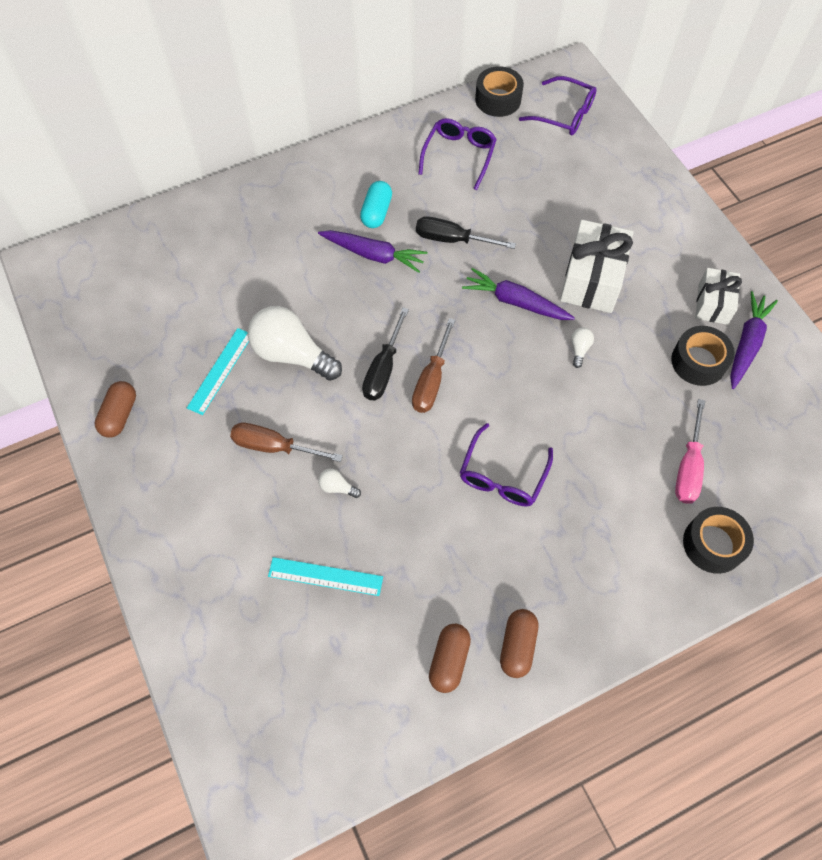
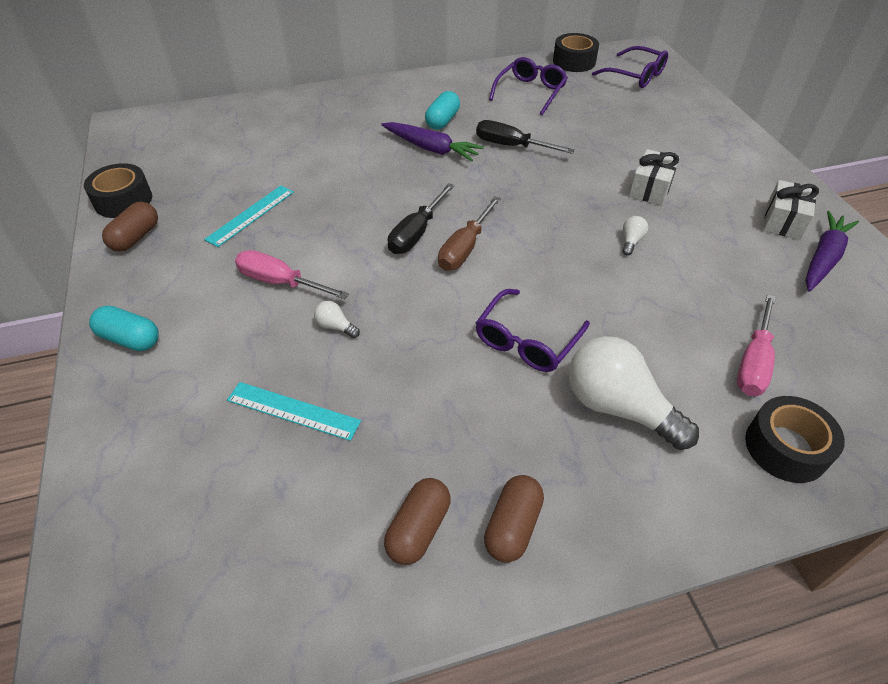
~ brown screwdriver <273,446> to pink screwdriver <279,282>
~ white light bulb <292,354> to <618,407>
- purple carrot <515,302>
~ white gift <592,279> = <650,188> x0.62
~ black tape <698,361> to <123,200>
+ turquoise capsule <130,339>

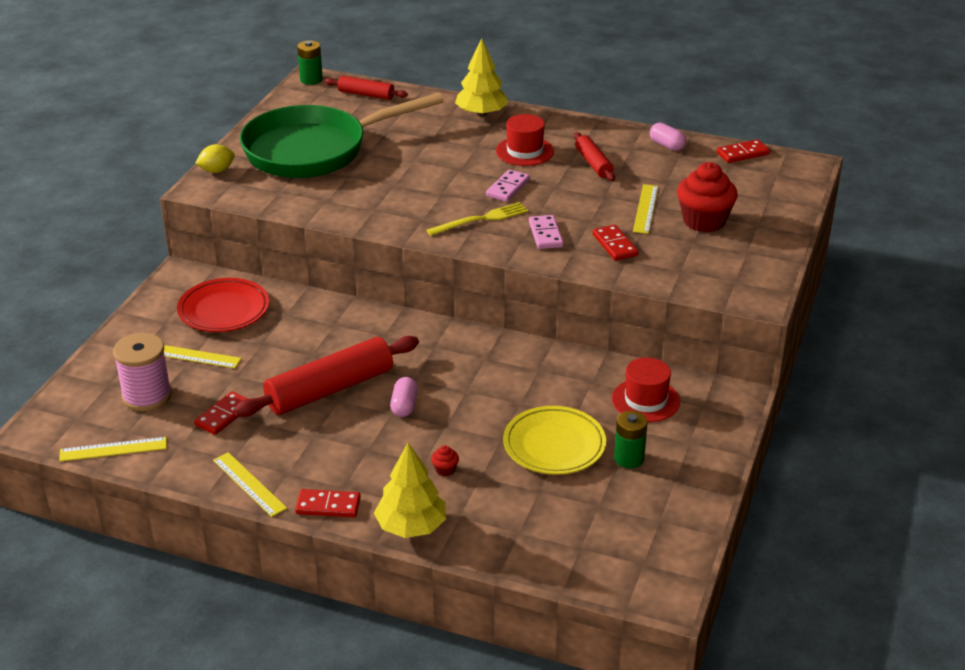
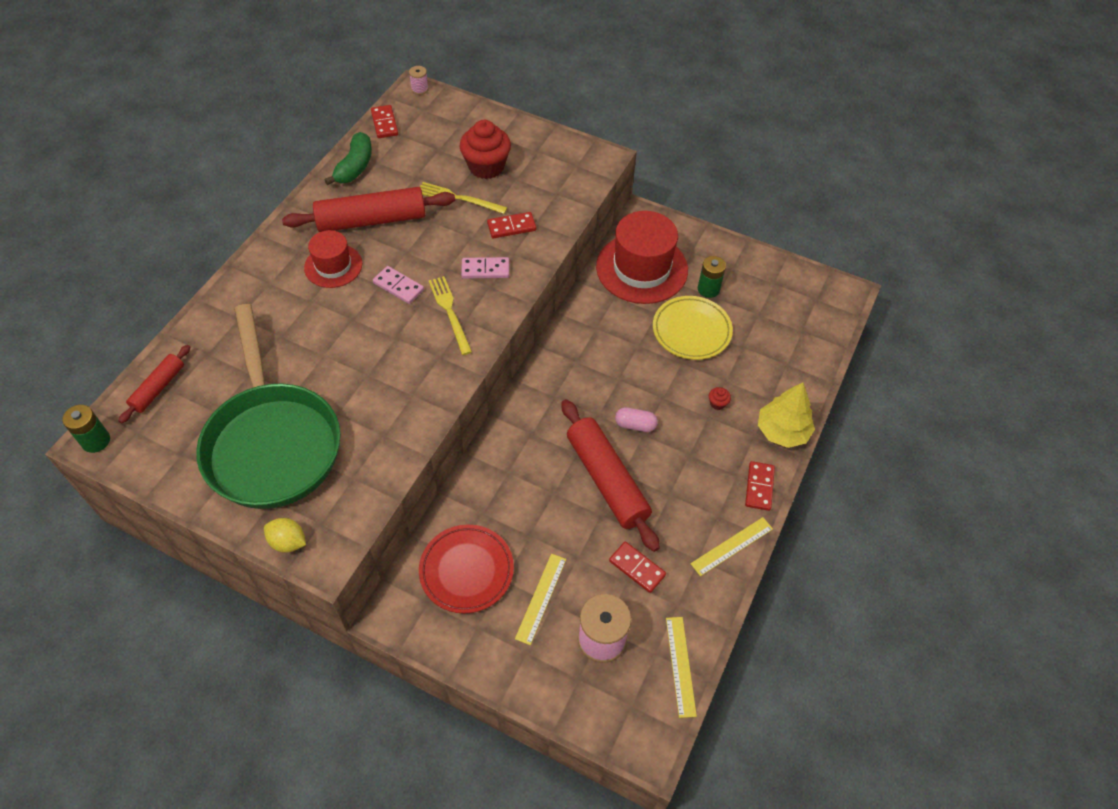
~ yellow lemon <217,171> = <288,542> 45 degrees counterclockwise
- yellow tree <481,113>
~ red rolling pin <593,163> = <372,220> x1.87
~ red hat <645,400> = <642,268> x1.76
~ yellow ruler <645,208> to yellow fork <458,198>
~ pink capsule <667,145> to green banana <355,167>
+ pink spool <420,89>

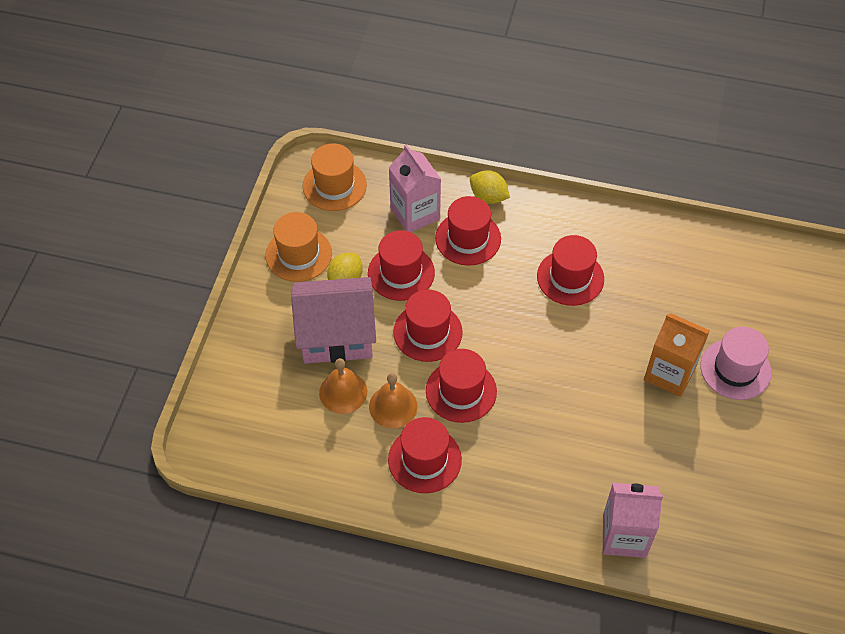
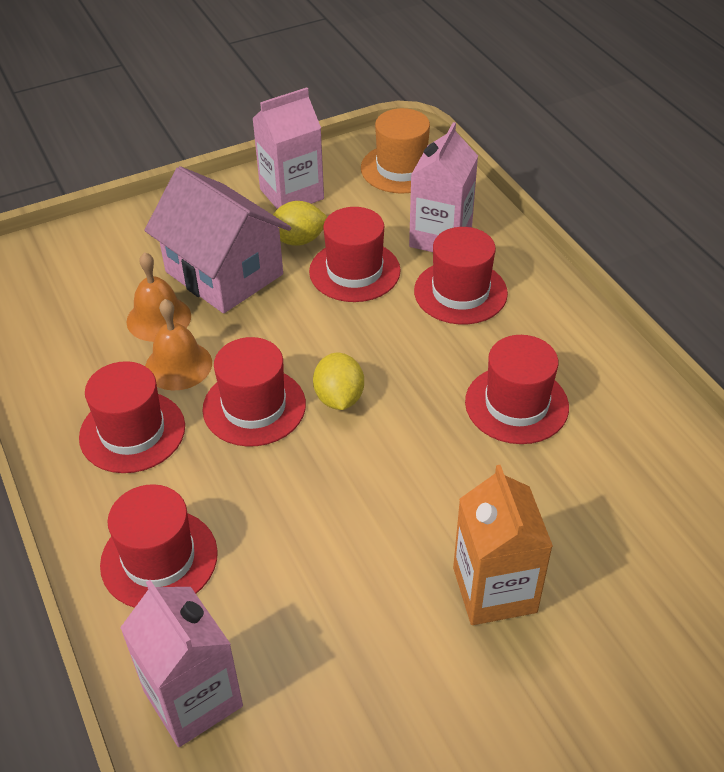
~ orange hat <299,254> to pink carton <291,194>
~ red hat <427,332> to <159,559>
~ yellow lemon <488,197> to <339,398>
- pink hat <735,369>

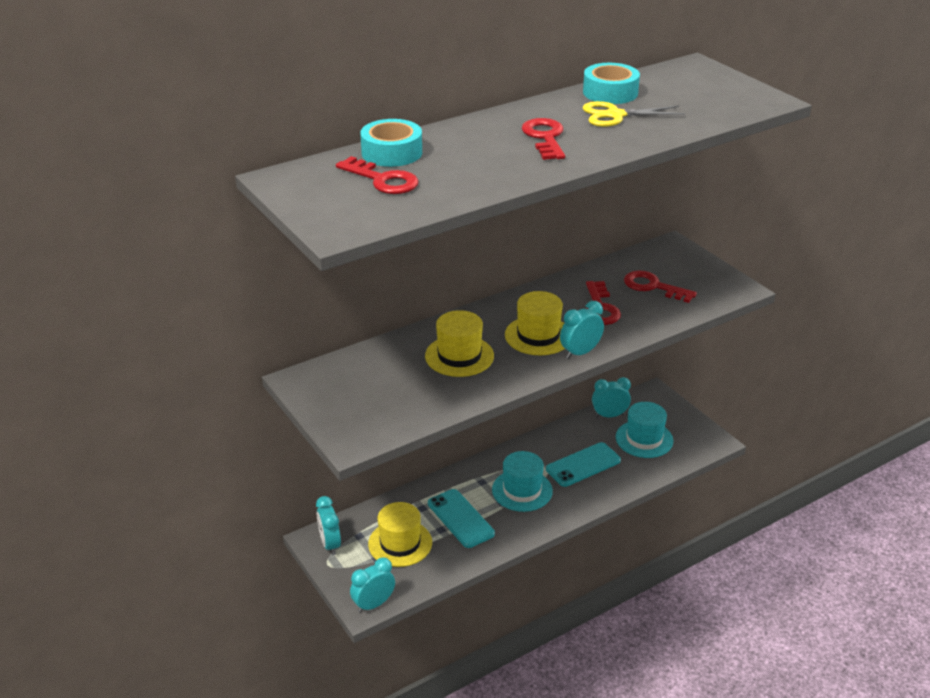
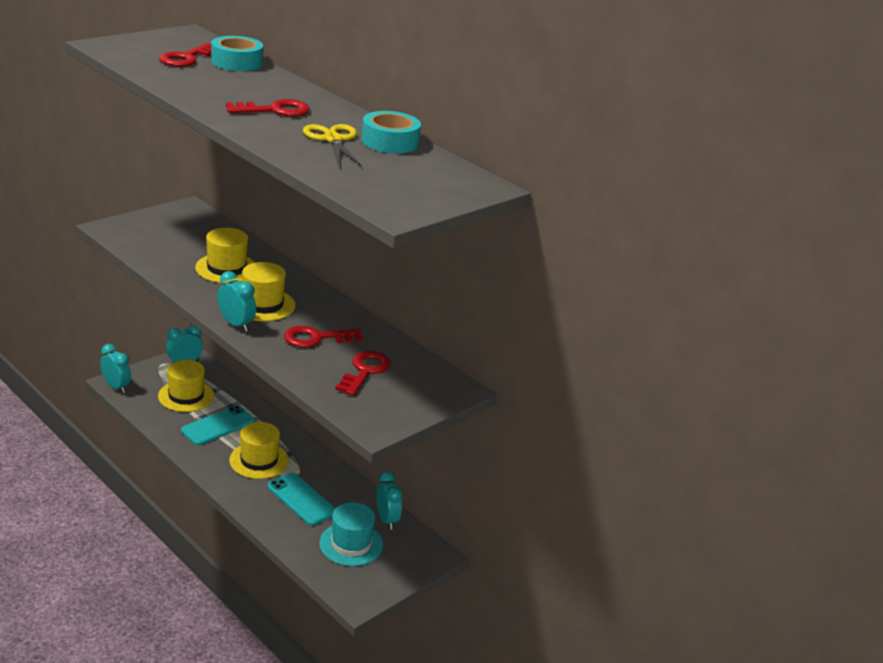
~ turquoise hat <522,490> to yellow hat <259,460>

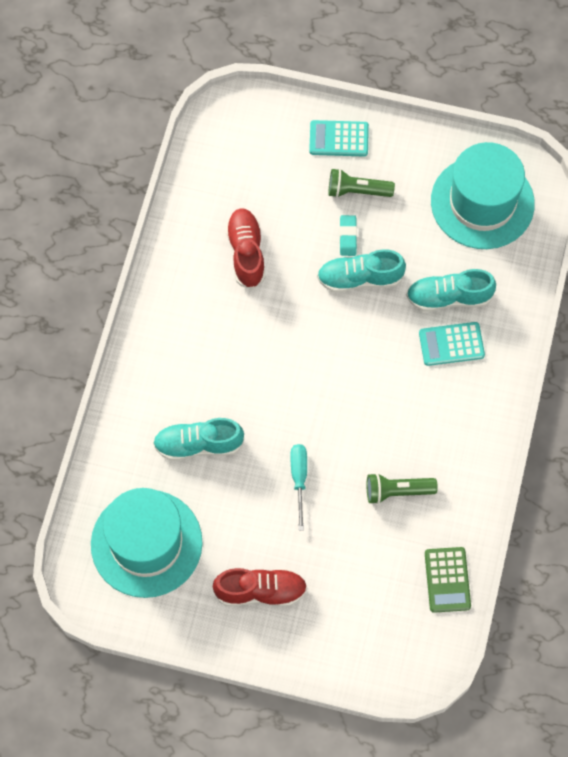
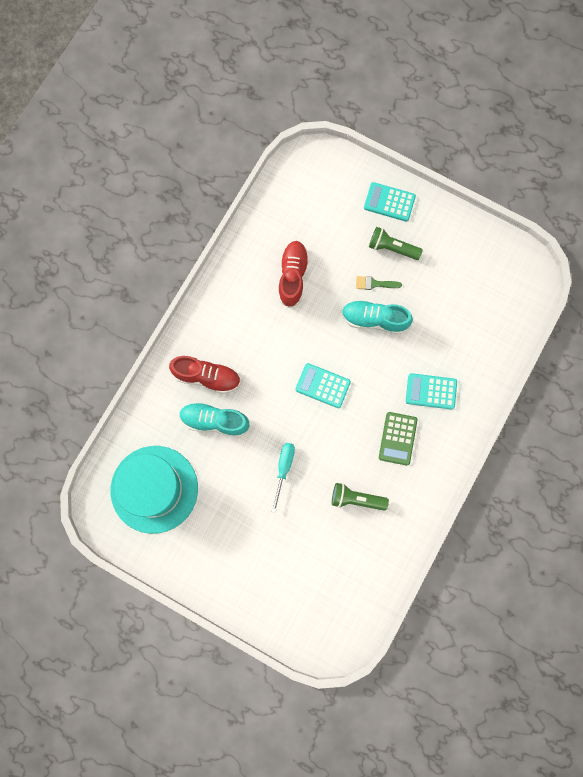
~ red shoe <260,591> to <207,377>
~ turquoise eraser <348,237> to green brush <374,283>
- turquoise shoe <449,298>
~ green calculator <447,580> to <398,438>
- turquoise hat <482,202>
+ turquoise calculator <322,386>

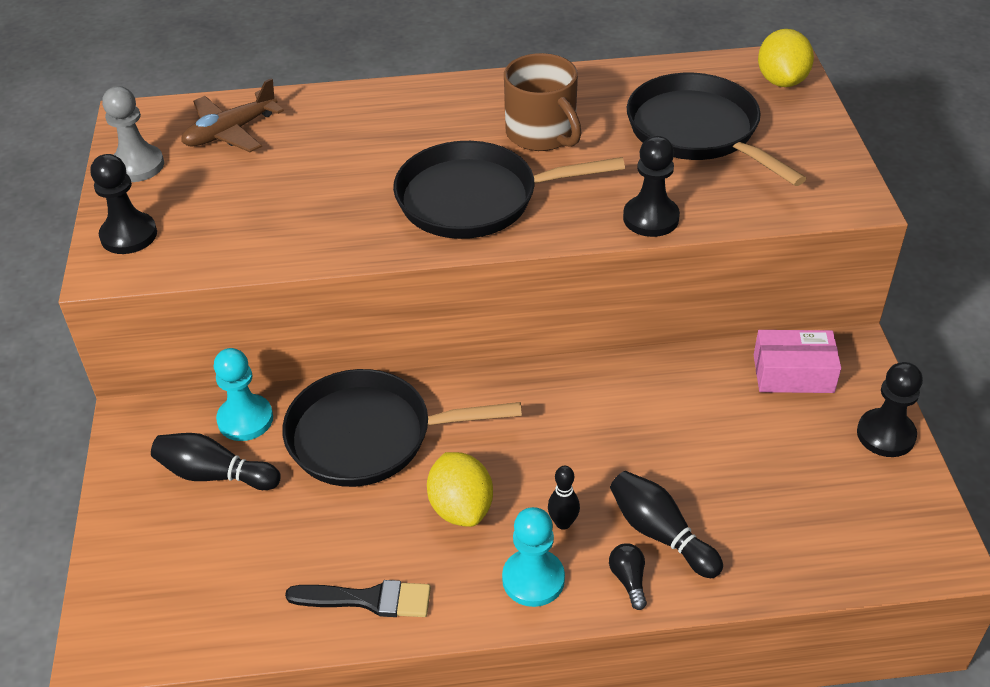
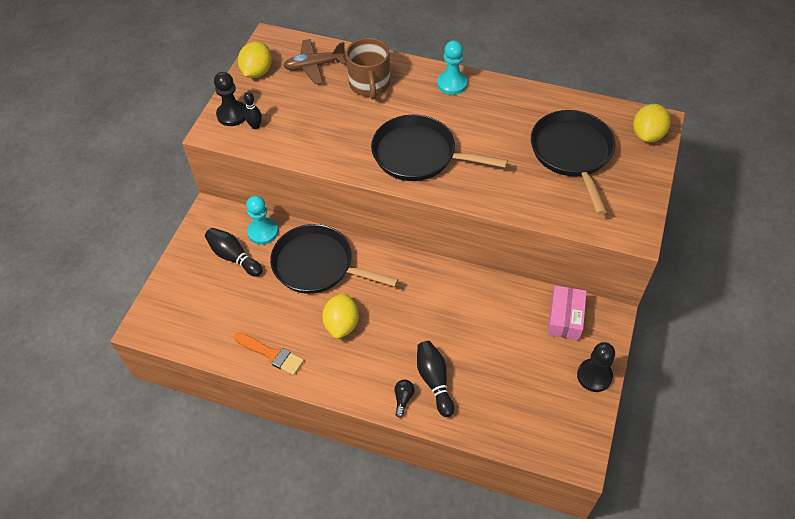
~ grey pawn <137,166> to yellow lemon <257,72>
~ black brush <368,599> to orange brush <271,354>
~ turquoise pawn <533,579> to <452,84>
~ brown mug <542,134> to <369,85>
~ black bowling pin <563,523> to <255,126>
- black pawn <651,218>
~ pink box <793,373> = <565,318> 75 degrees clockwise

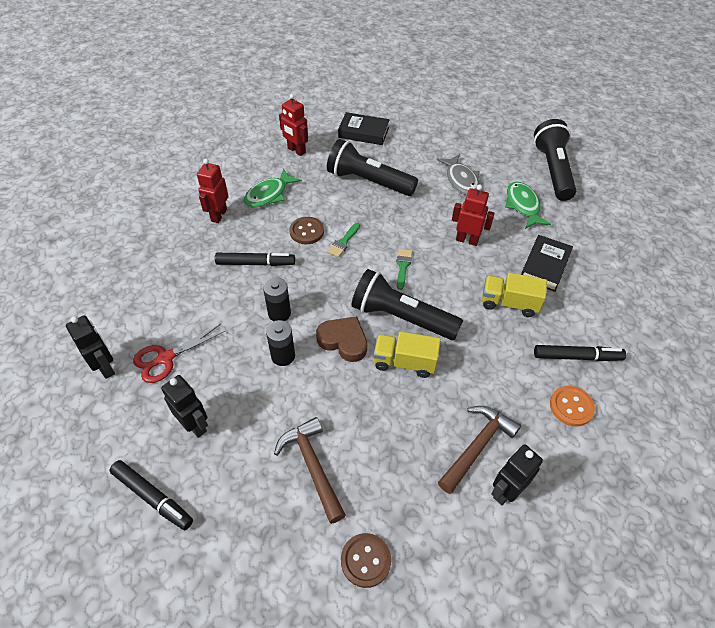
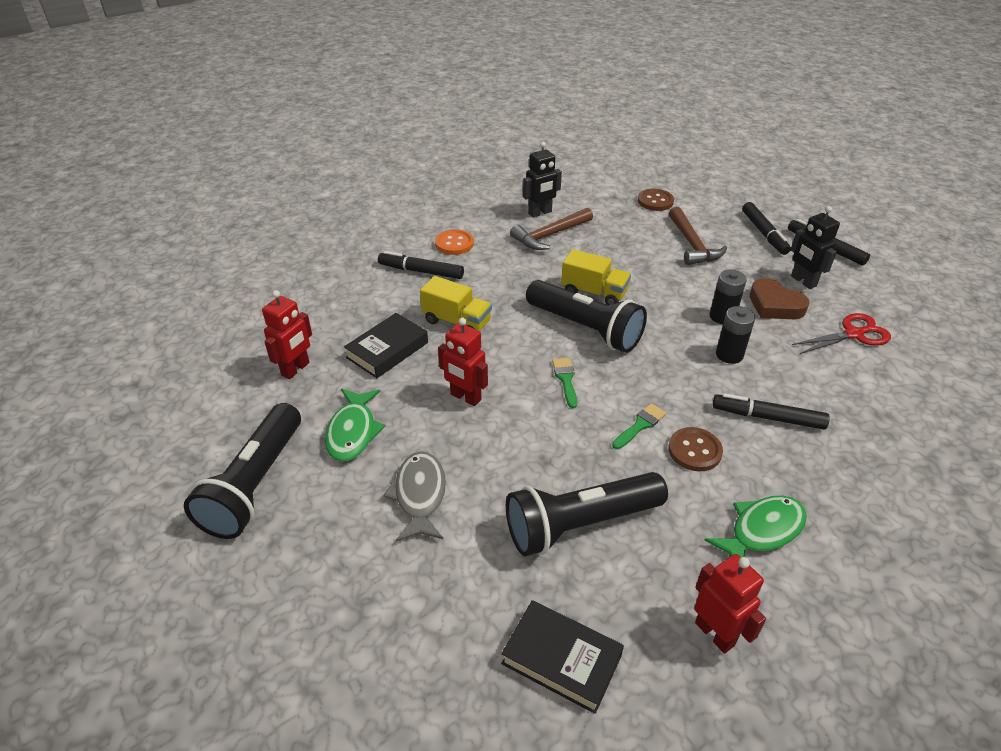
- black robot <106,367>
~ red robot <219,215> to <296,369>
~ brown heart <343,341> to <775,305>
~ black flashlight <368,181> = <580,524> 120 degrees clockwise
~ green brush <403,266> = <566,380> 150 degrees clockwise
+ black marker <764,233>

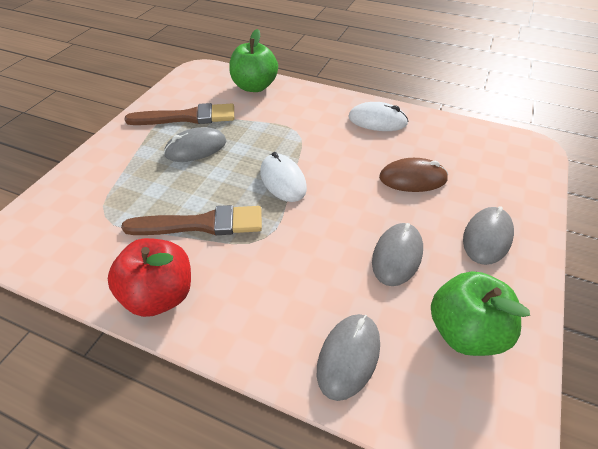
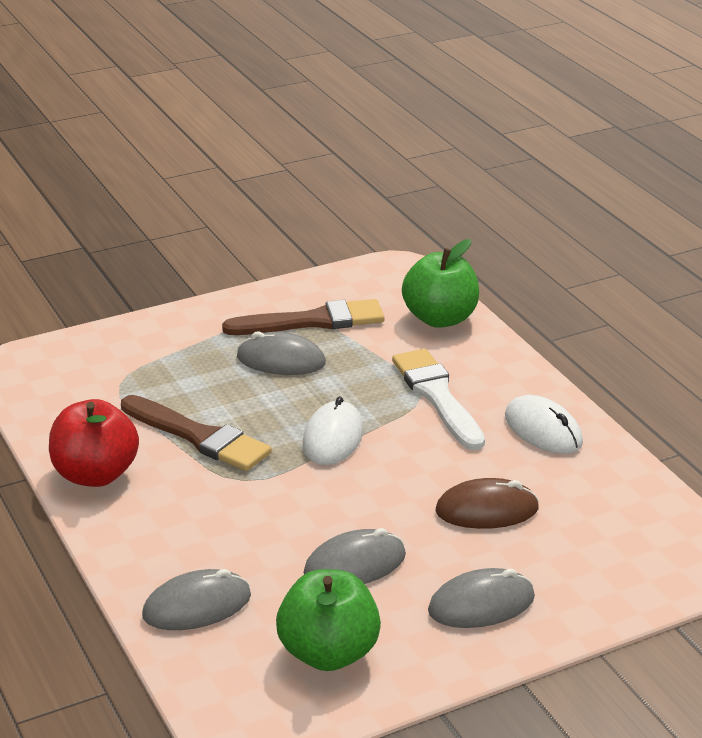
~ brown brush <187,117> = <312,321> 45 degrees counterclockwise
~ brown mouse <413,178> = <487,510> 45 degrees counterclockwise
+ white brush <437,396>

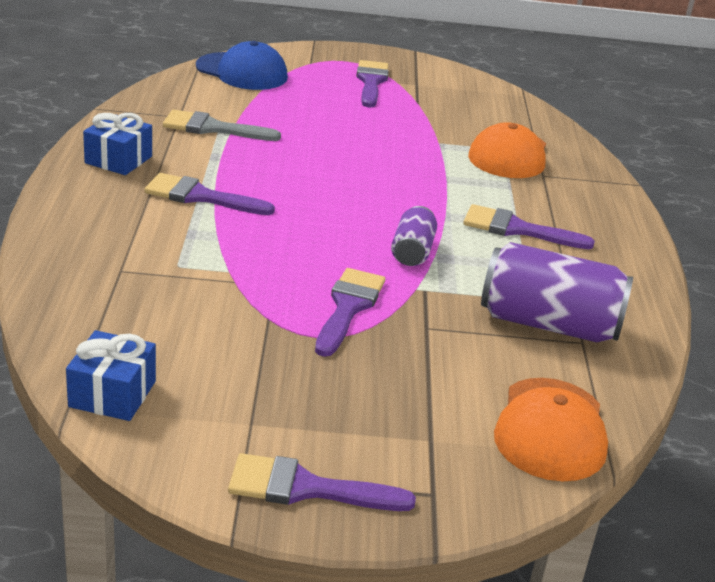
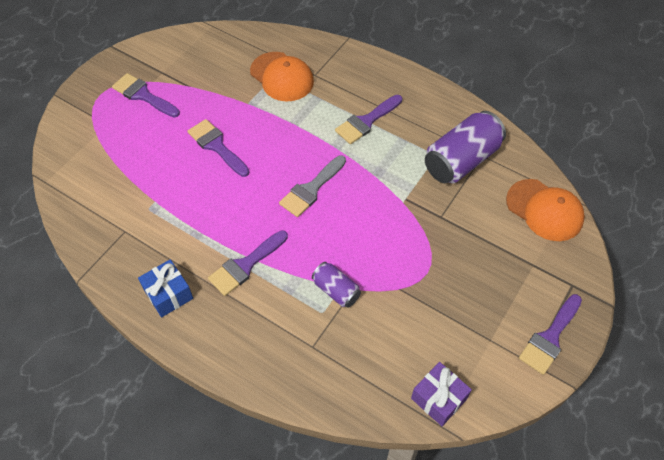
~ blue gift <112,394> to purple gift <438,398>
~ grey brush <213,128> to <311,189>
- blue cap <242,72>
~ purple brush <348,308> to <217,146>
~ purple can <412,252> to <336,290>

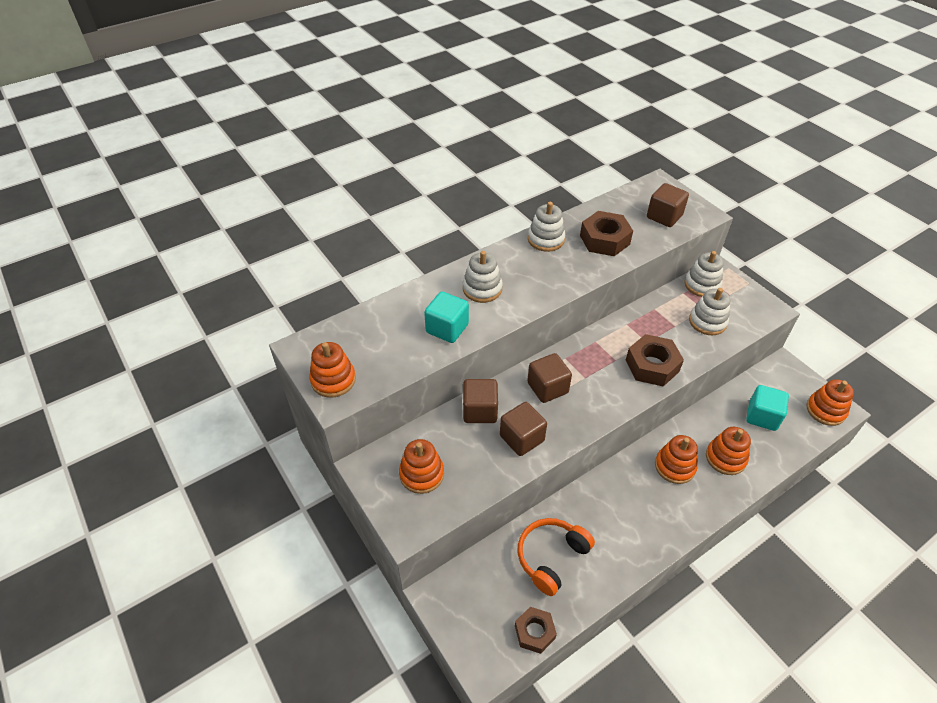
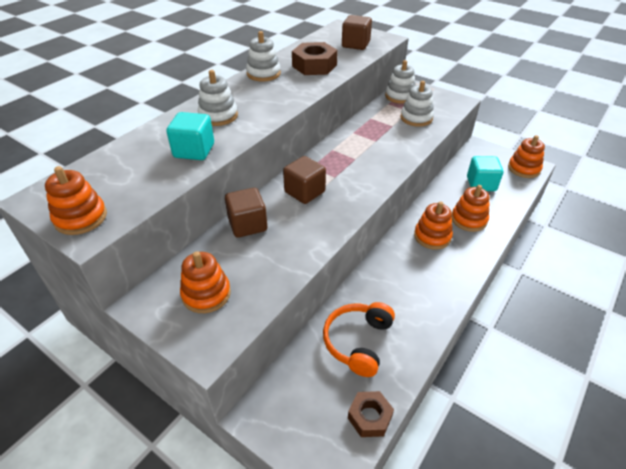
- brown cube <522,438>
- brown nut <652,365>

